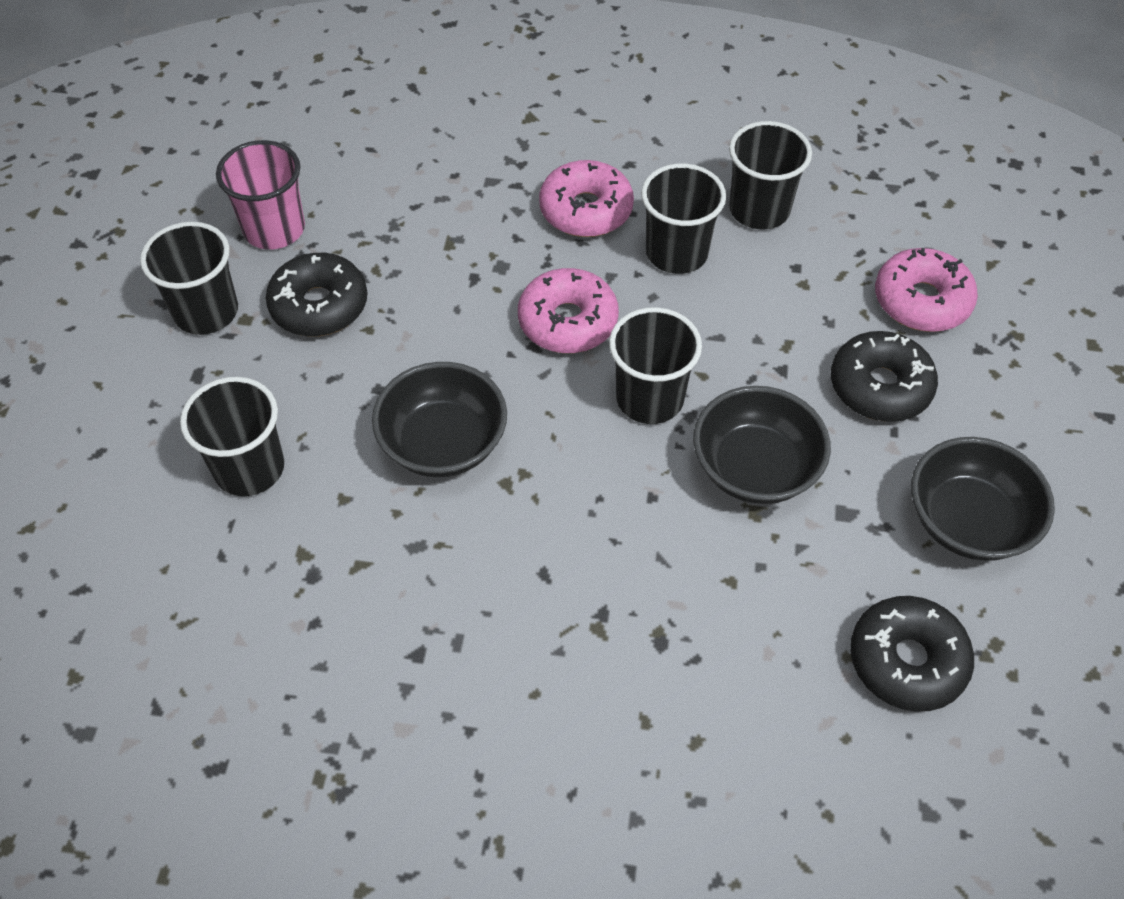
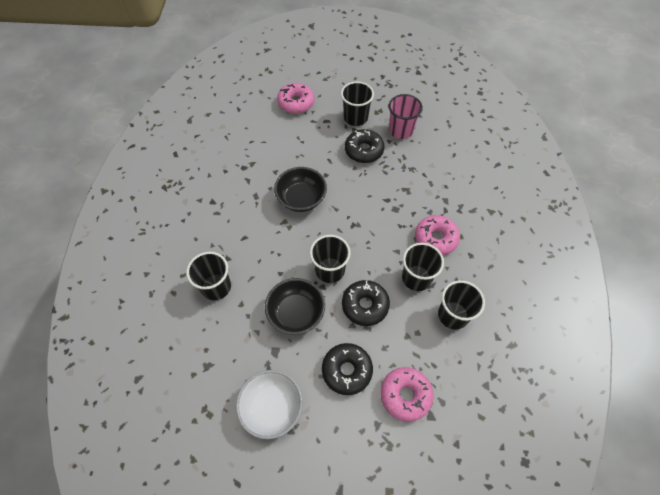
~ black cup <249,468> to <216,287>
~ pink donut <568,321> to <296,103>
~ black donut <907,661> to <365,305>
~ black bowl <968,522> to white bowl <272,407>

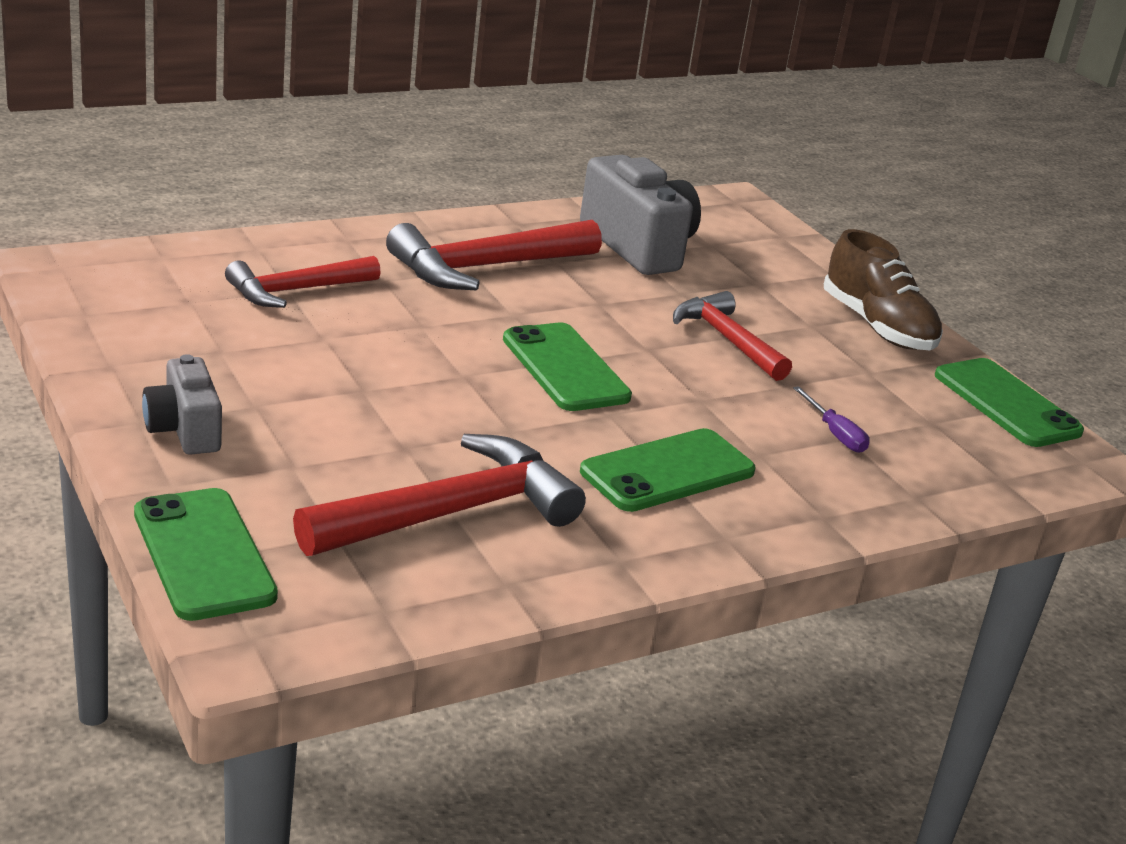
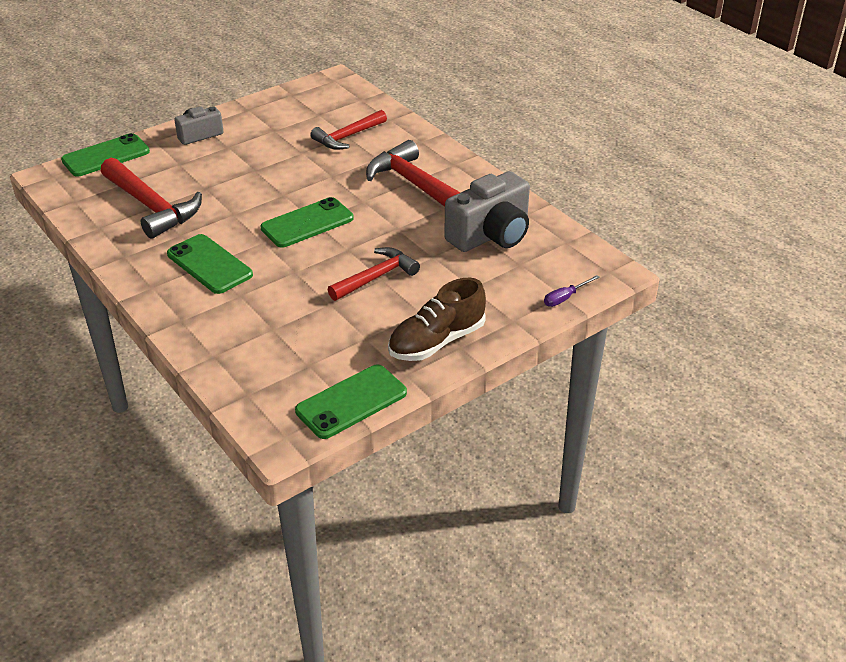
~ red hammer <295,291> = <347,137> 90 degrees counterclockwise
~ purple screwdriver <835,434> to <565,298>

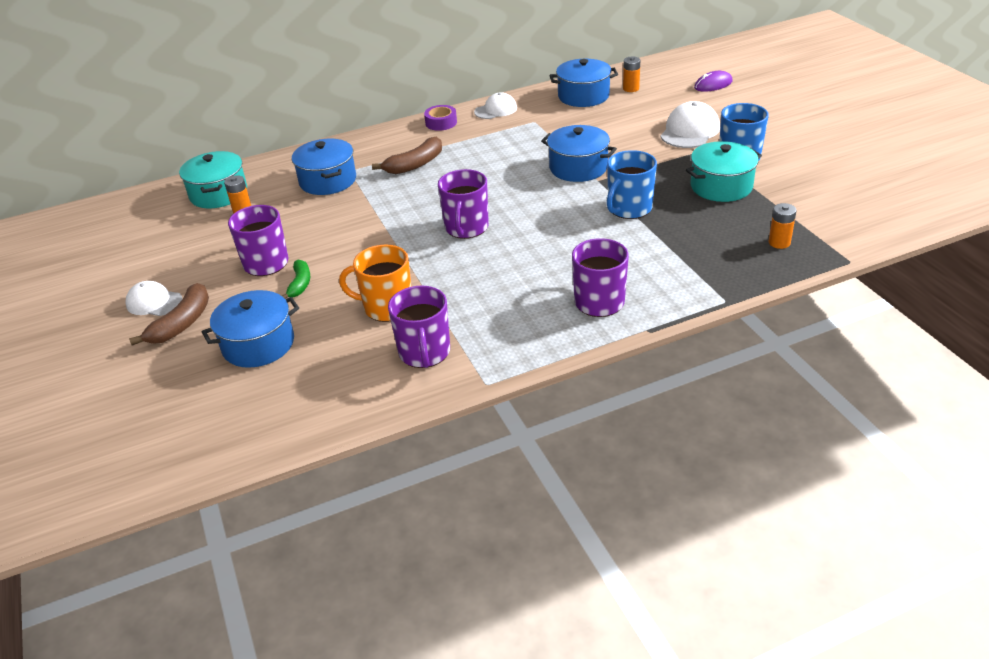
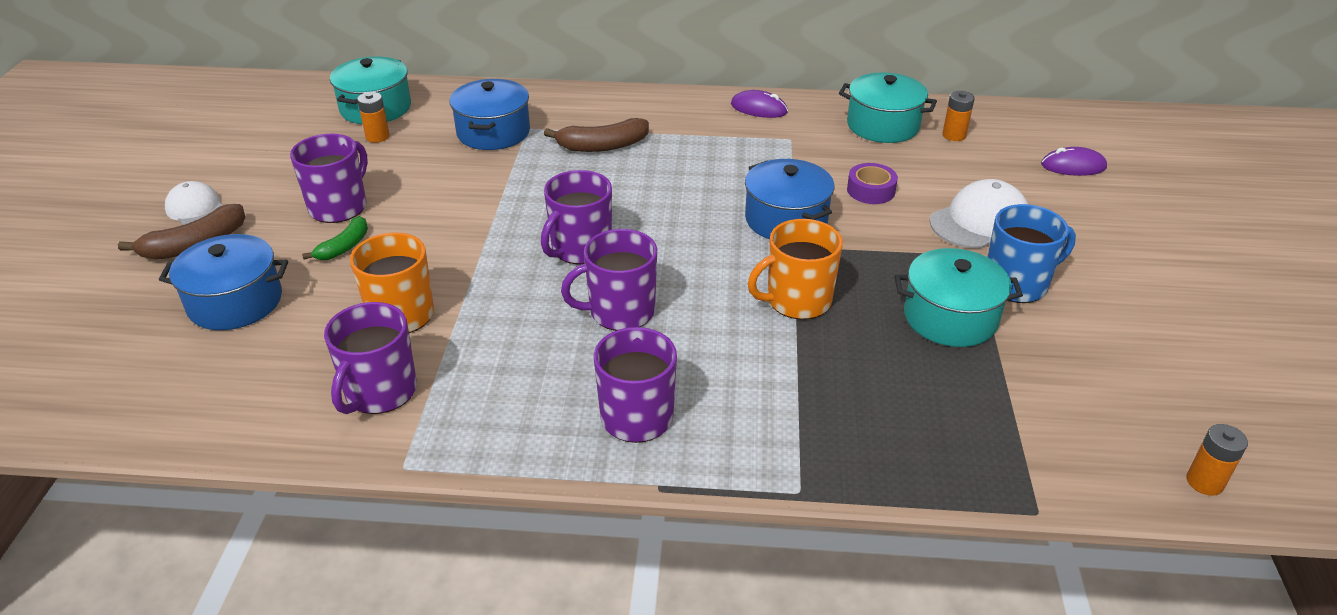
~ purple tape <441,123> to <871,190>
~ white cap <496,110> to purple mouse <759,108>
~ blue pot <583,96> to turquoise pot <883,125>
~ blue mug <629,208> to orange mug <797,301>
~ orange battery <779,242> to <1204,482>
+ purple mug <620,312>

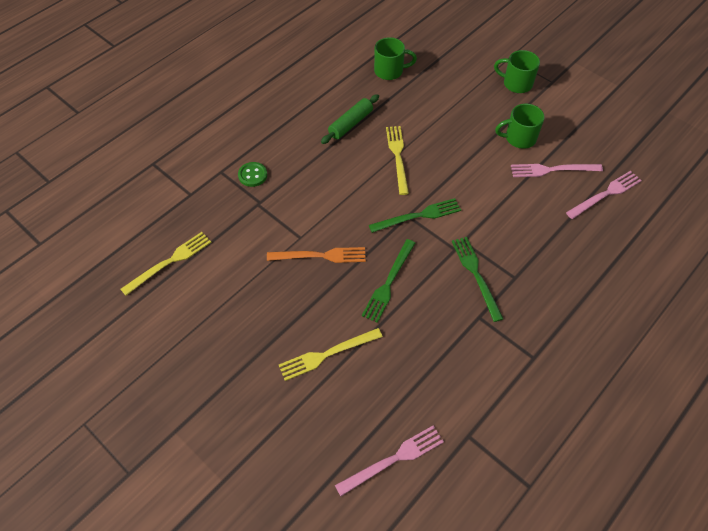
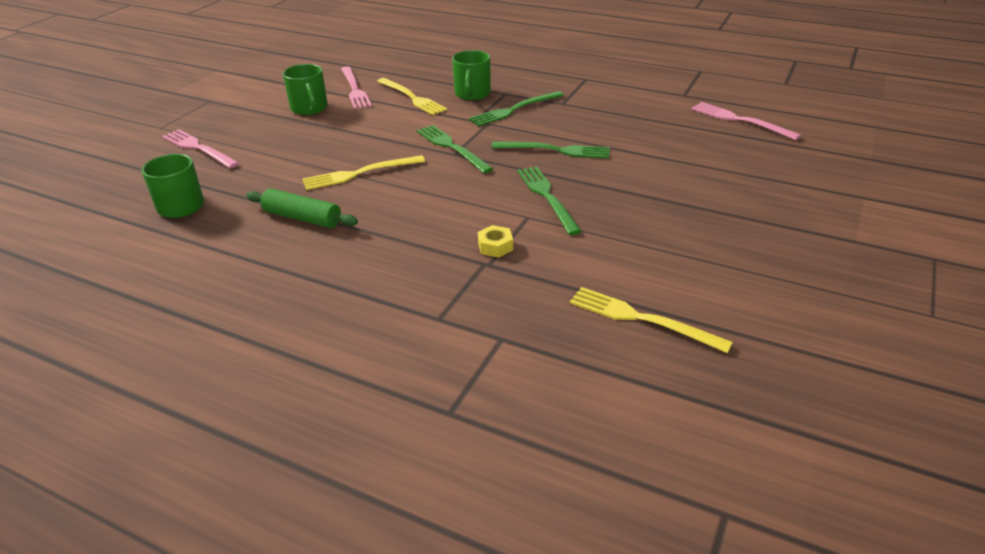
- green button <252,175>
~ orange fork <320,256> to green fork <547,197>
~ yellow fork <327,354> to <412,97>
~ green mug <516,83> to <472,94>
~ pink fork <605,194> to <198,148>
+ yellow nut <495,246>

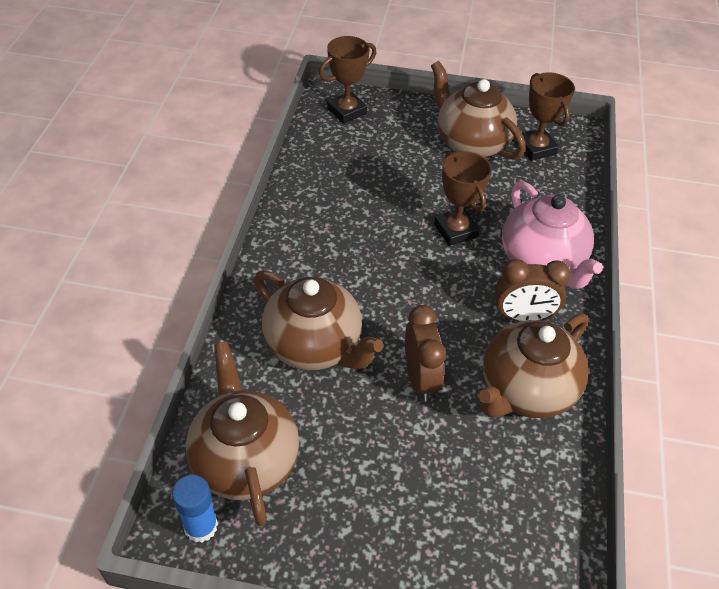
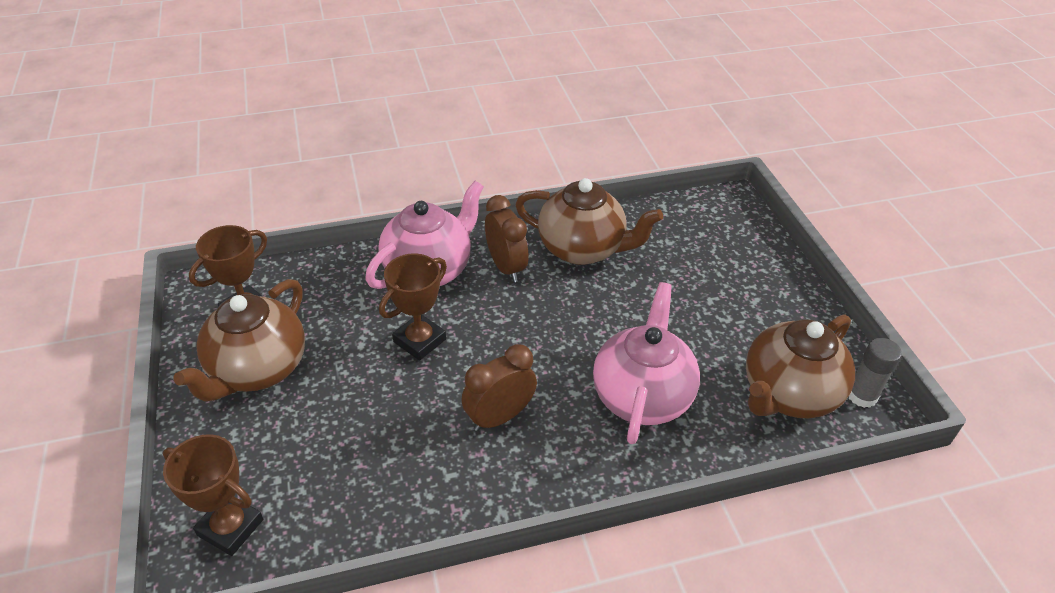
~ blue glue stick <201,526> to grey glue stick <862,395>
~ brown teapot <315,346> to pink teapot <642,395>
~ brown clock <420,378> to <499,417>

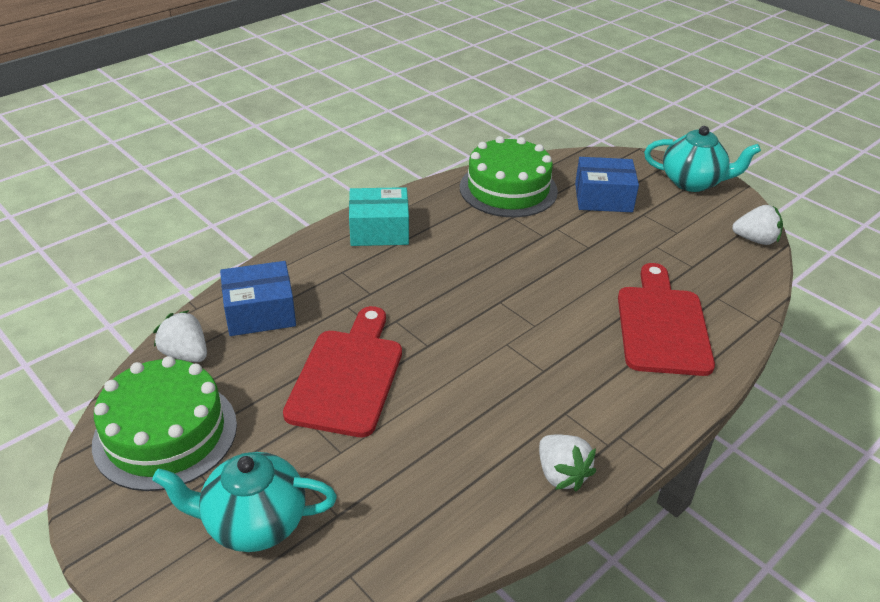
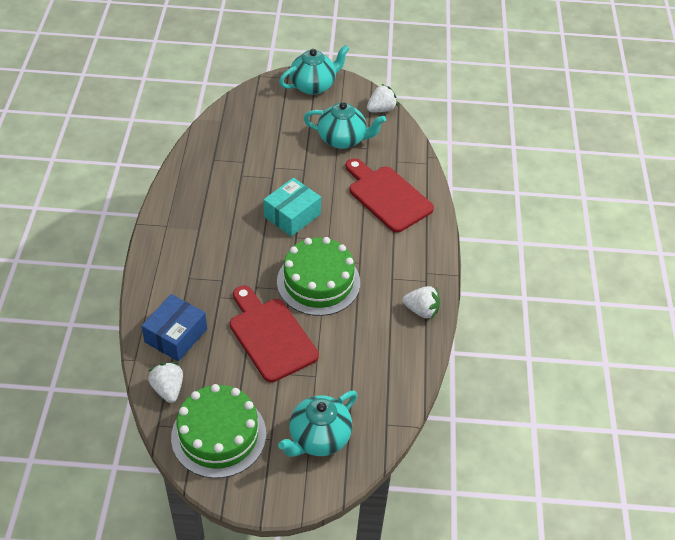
~ white strawberry <186,354> = <168,389> 75 degrees clockwise
~ turquoise box <379,230> to <292,215>
~ green cake <508,189> to <318,282>
- blue box <603,197>
+ turquoise teapot <343,139>

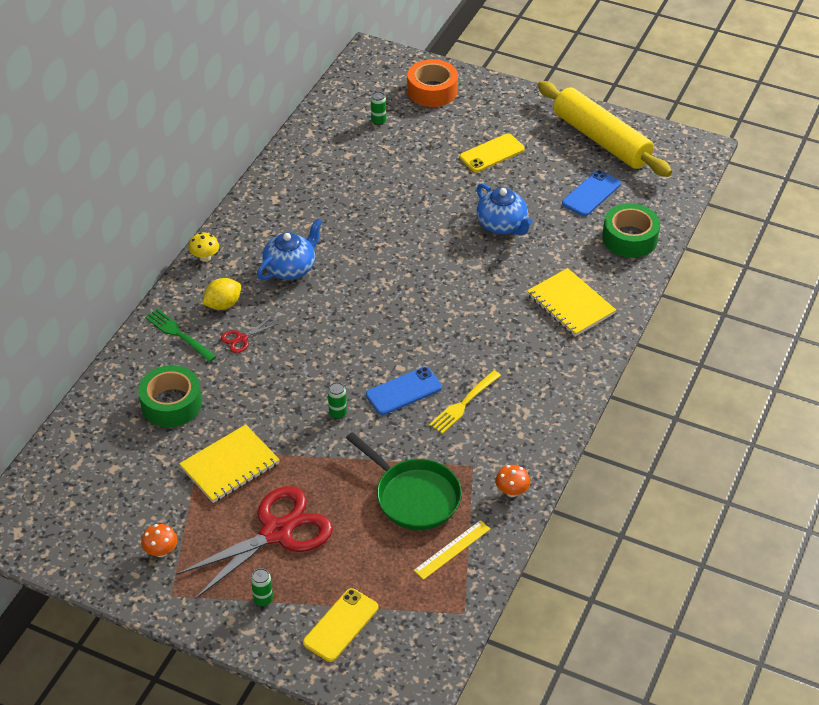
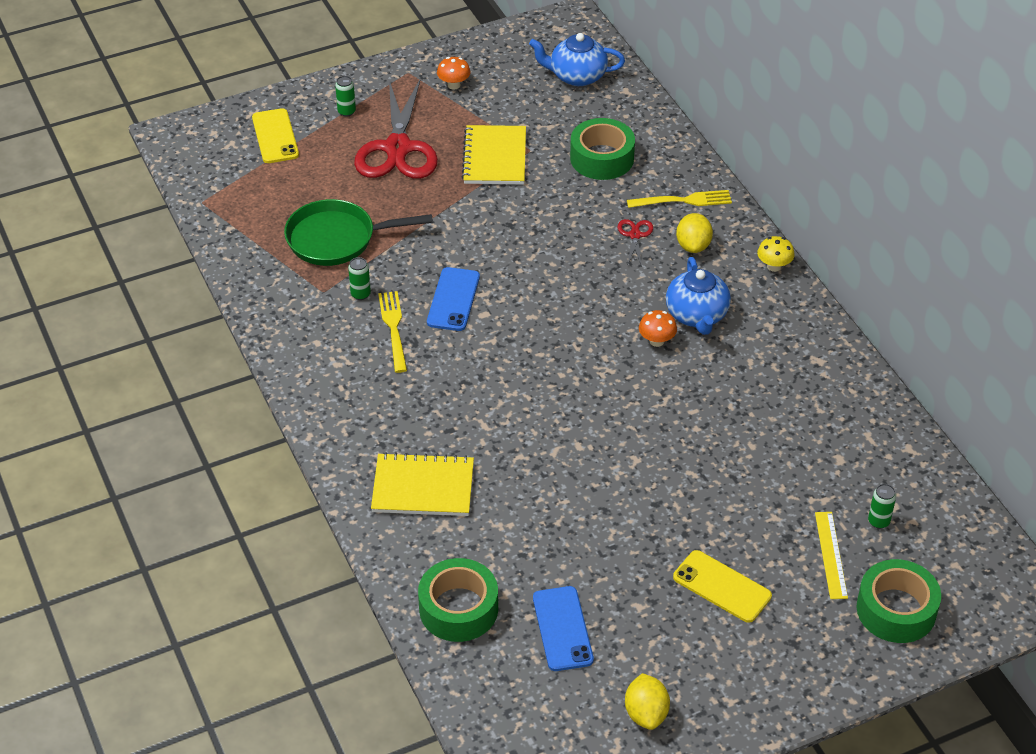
~ green fork <178,334> to yellow fork <683,201>
~ green can <337,413> to <360,294>
~ orange tape <432,91> to green tape <896,610>
~ yellow ruler <452,550> to <830,555>
~ yellow phone <492,153> = <722,587> 60 degrees counterclockwise
~ blue teapot <502,225> to <577,76>
~ orange mushroom <512,491> to <656,341>
~ yellow rolling pin <601,139> to yellow lemon <646,713>

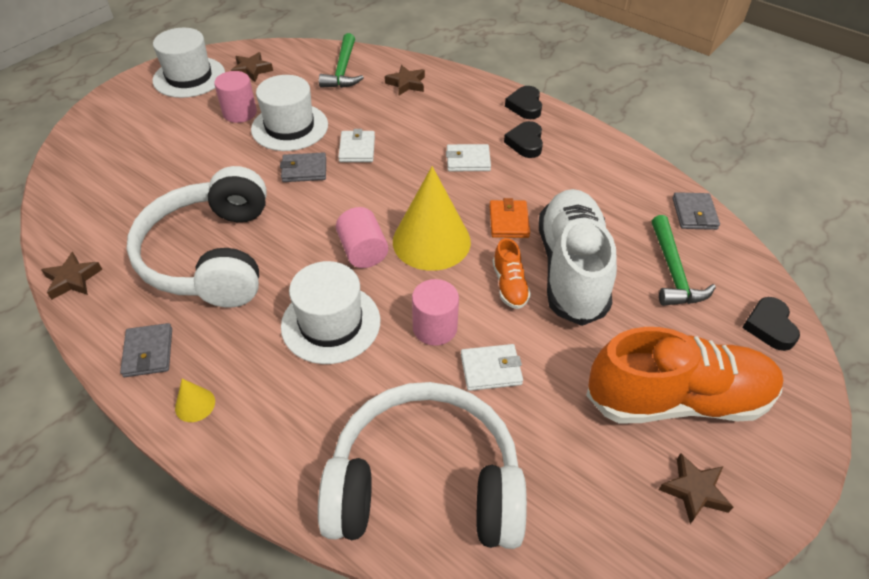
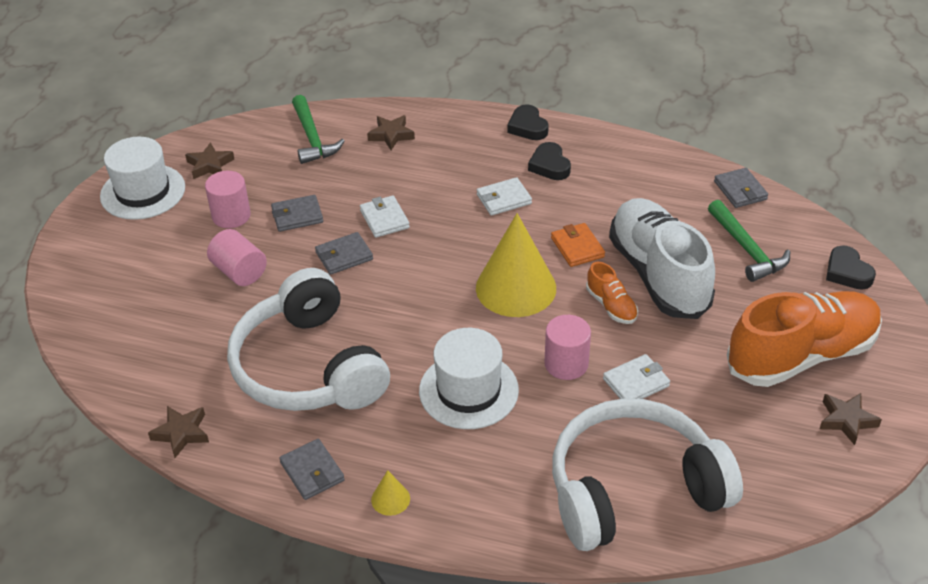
~ white hat <290,127> to grey wallet <297,216>
~ pink cylinder <363,251> to <239,272>

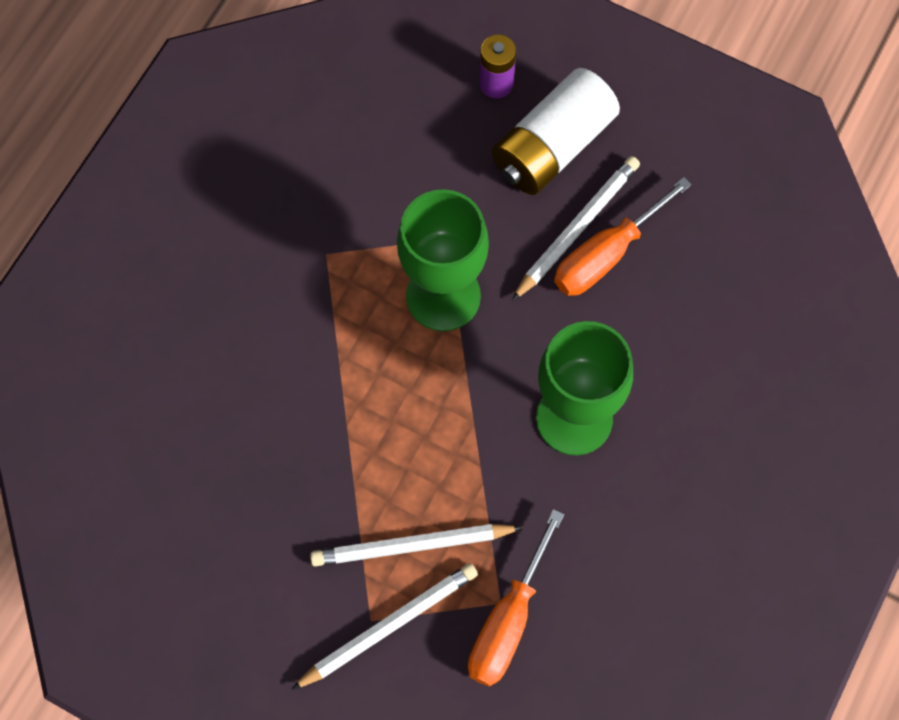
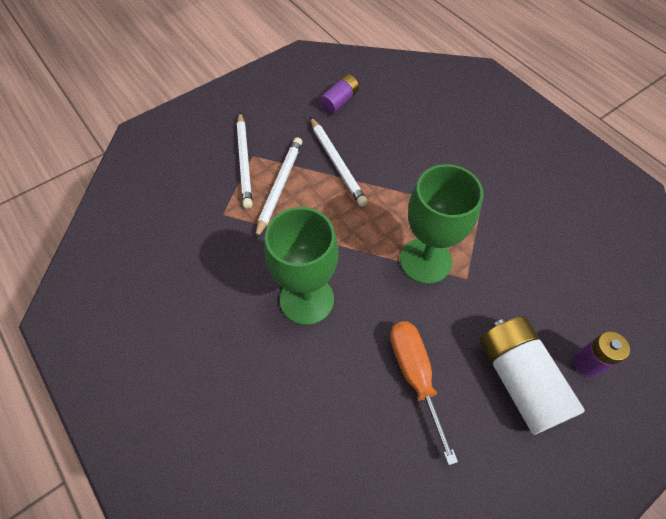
- orange screwdriver <508,621>
~ white pencil <577,228> to <337,163>
+ purple battery <339,101>

